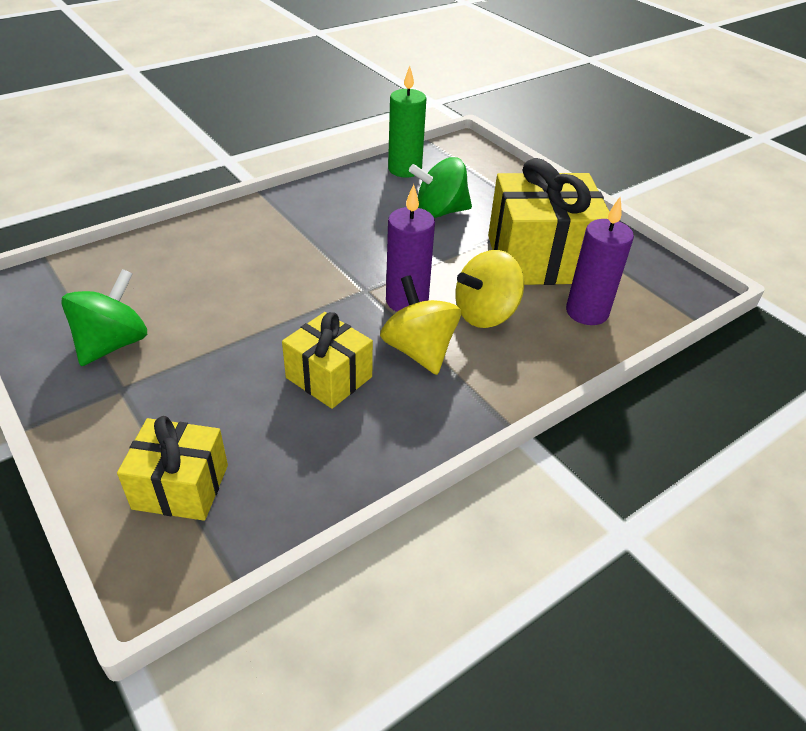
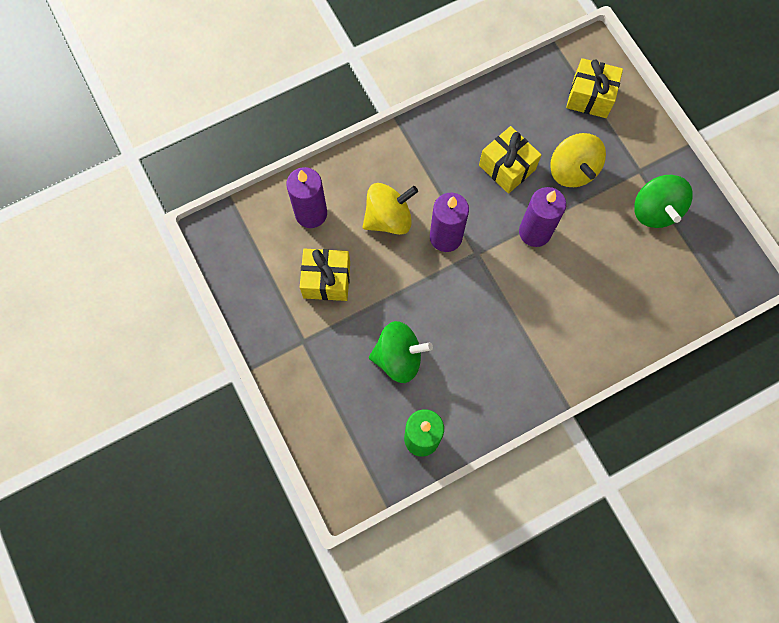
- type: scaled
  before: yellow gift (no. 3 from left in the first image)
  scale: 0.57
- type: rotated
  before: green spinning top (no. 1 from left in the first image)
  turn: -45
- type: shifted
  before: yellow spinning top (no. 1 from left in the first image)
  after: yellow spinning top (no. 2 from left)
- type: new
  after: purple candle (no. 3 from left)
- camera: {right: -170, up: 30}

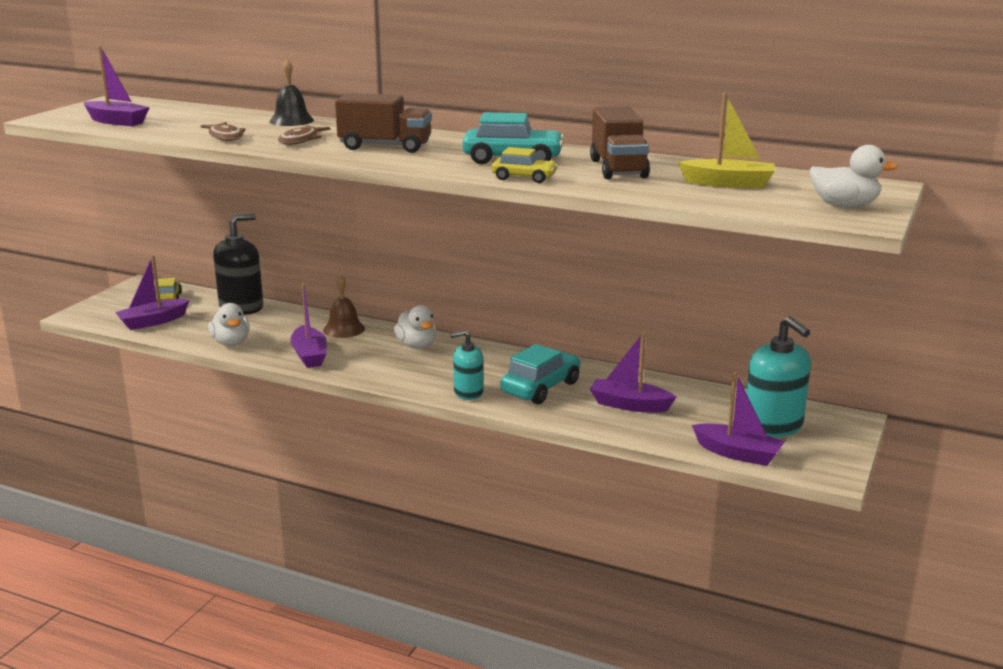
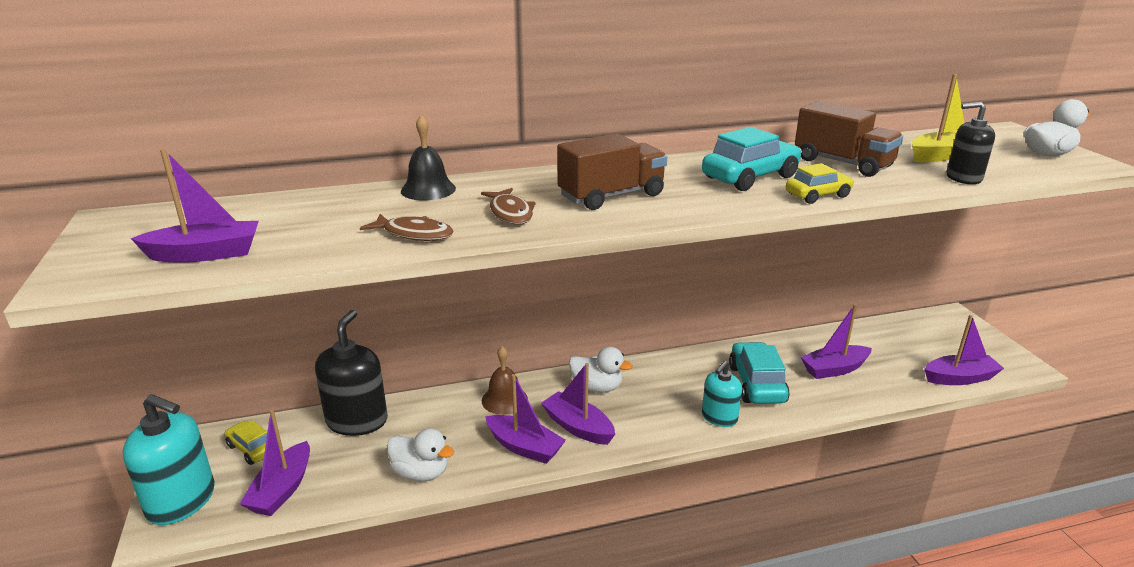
- type: shifted
  before: turquoise soap dispenser (no. 2 from left in the first image)
  after: turquoise soap dispenser (no. 1 from left)
- type: new
  after: black soap dispenser (no. 2 from left)
- type: new
  after: purple boat (no. 4 from left)
- camera: {right: -40, up: 5}

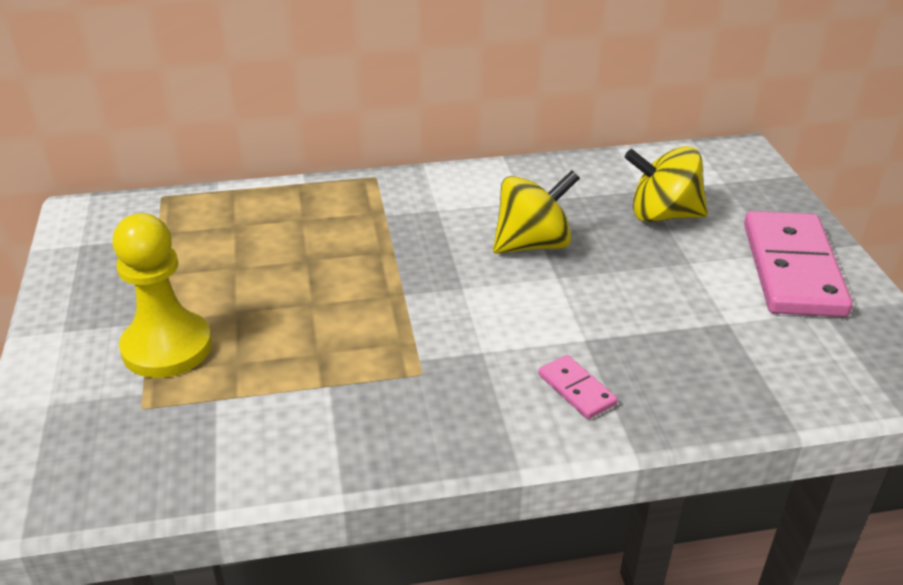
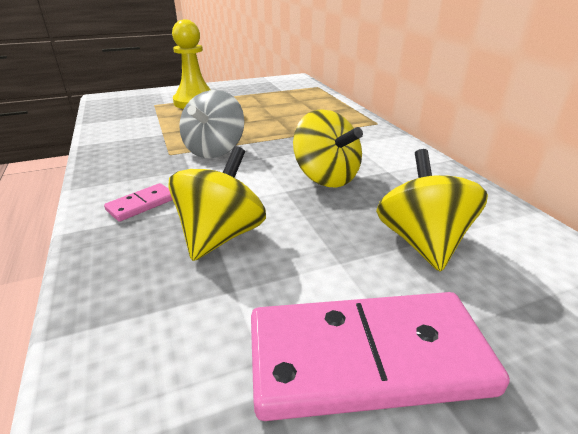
- type: new
  after: grey spinning top
- type: new
  after: yellow spinning top (no. 1 from left)
- camera: {right: 80, up: -5}

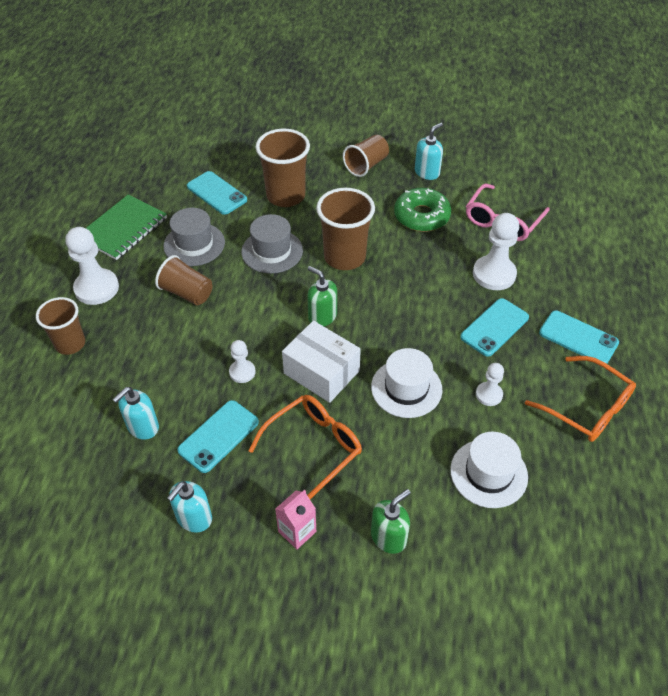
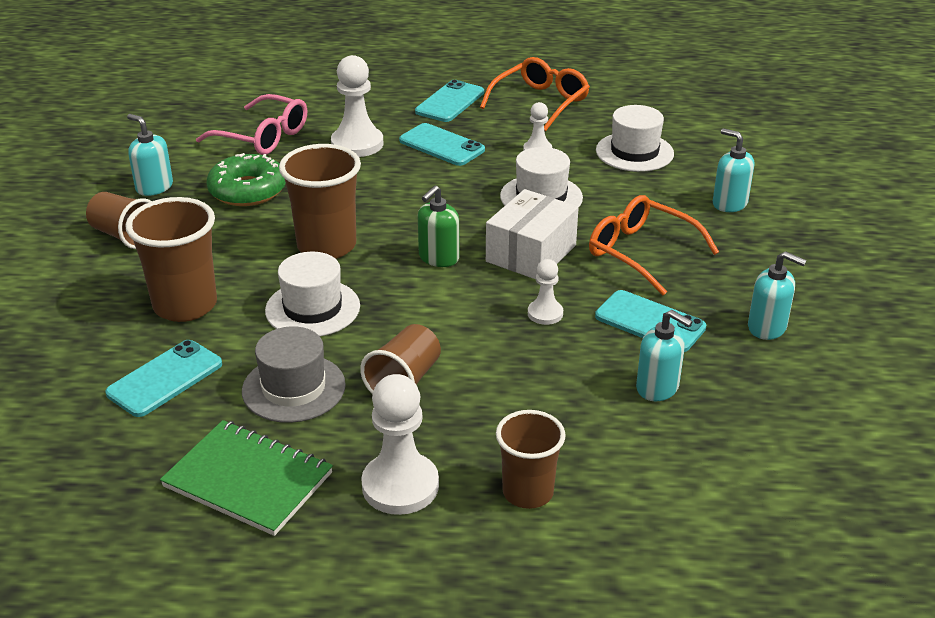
- type: repainted
  before: grey hat (no. 2 from left)
  after: white hat (no. 1 from left)
- type: repainted
  before: green soap dispenser (no. 2 from left)
  after: turquoise soap dispenser (no. 3 from left)
- type: gone
  before: pink carton
- camera: {right: -95, up: -15}

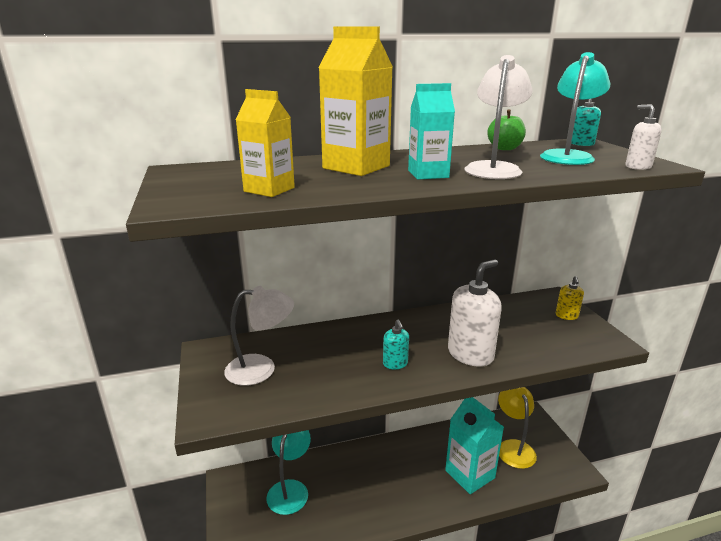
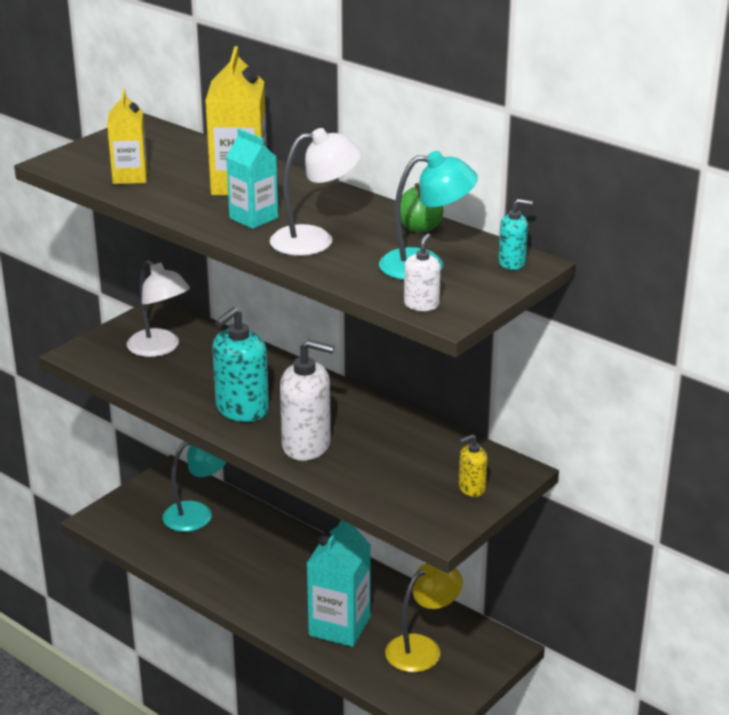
- type: scaled
  before: turquoise soap dispenser (no. 1 from left)
  scale: 1.95
- camera: {right: 55, up: 5}

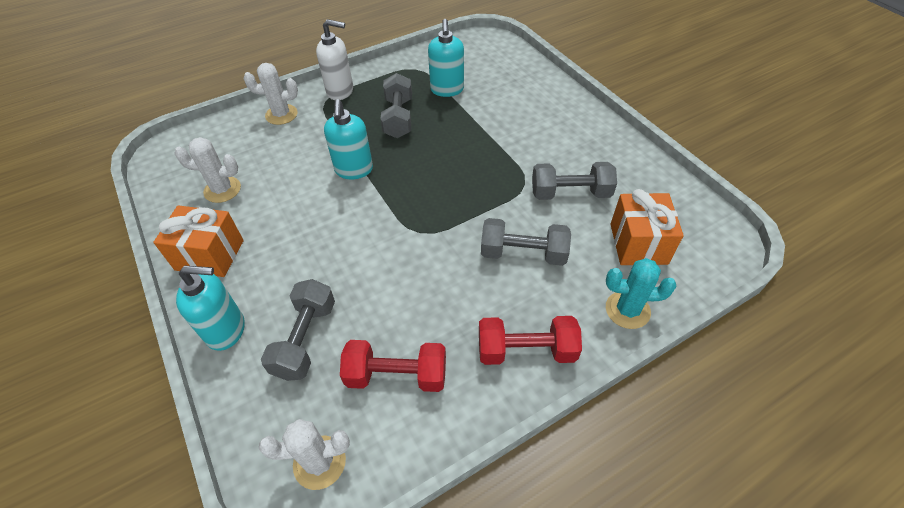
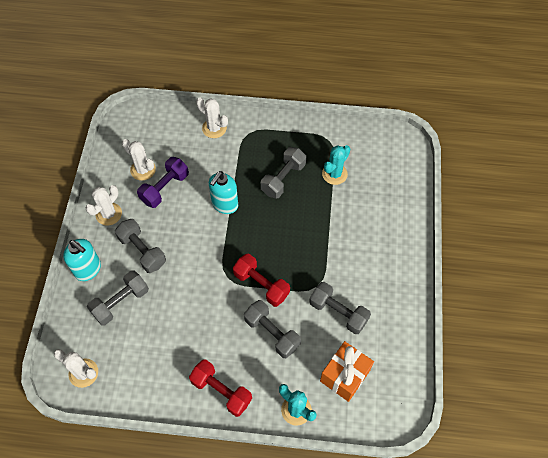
- type: gone
  before: white soap dispenser
- type: swapped
  before: turquoise soap dispenser (no. 3 from left)
  after: turquoise cactus (no. 2 from left)
- type: swapped
  before: orange gift (no. 1 from left)
  after: white cactus (no. 2 from left)
- type: shifted
  before: red dumbbell (no. 1 from left in the first image)
  after: red dumbbell (no. 2 from left)
- type: new
  after: purple dumbbell
- type: new
  after: grey dumbbell (no. 2 from left)
- camera: {right: 35, up: 10}

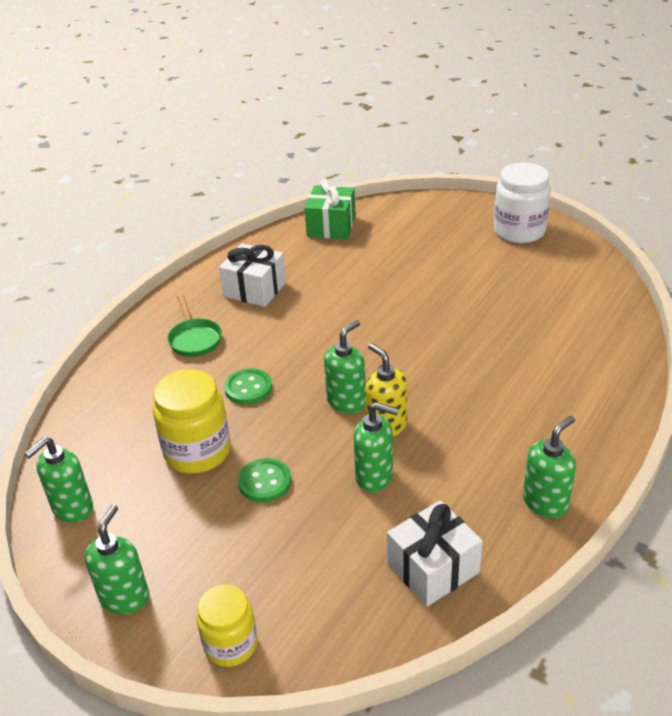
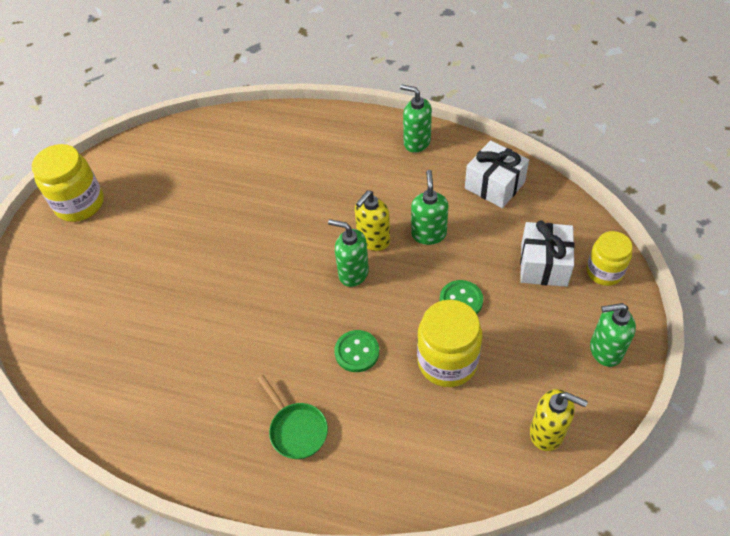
- type: repainted
  before: white jar
  after: yellow jar (no. 1 from left)
- type: gone
  before: green gift
- type: shifted
  before: white gift (no. 1 from left in the first image)
  after: white gift (no. 2 from left)
- type: rotated
  before: green pan
  turn: 90
- type: repainted
  before: green soap dispenser (no. 1 from left)
  after: yellow soap dispenser (no. 2 from left)
- camera: {right: -105, up: 15}

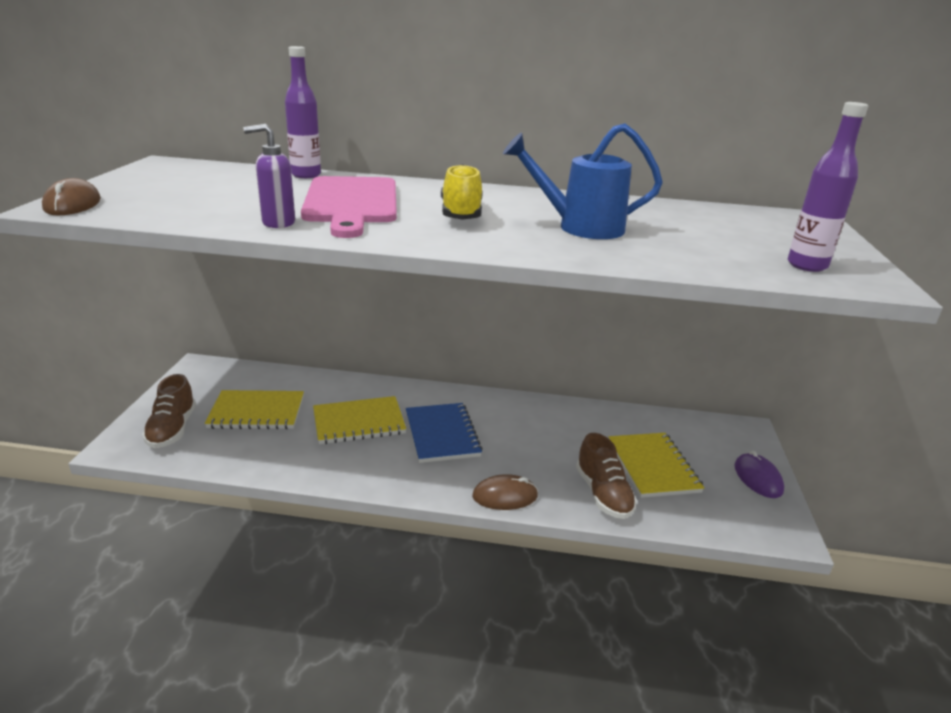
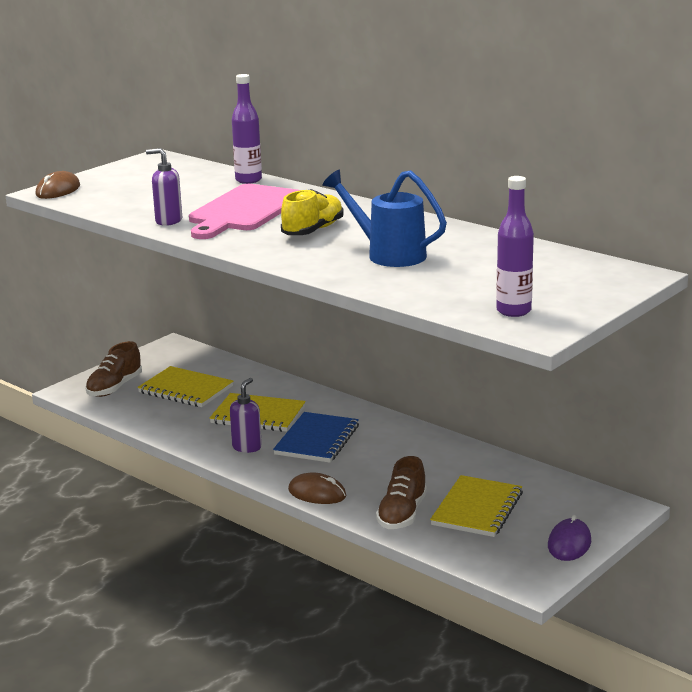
- type: new
  after: purple soap dispenser (no. 2 from left)
- camera: {right: 35, up: -5}

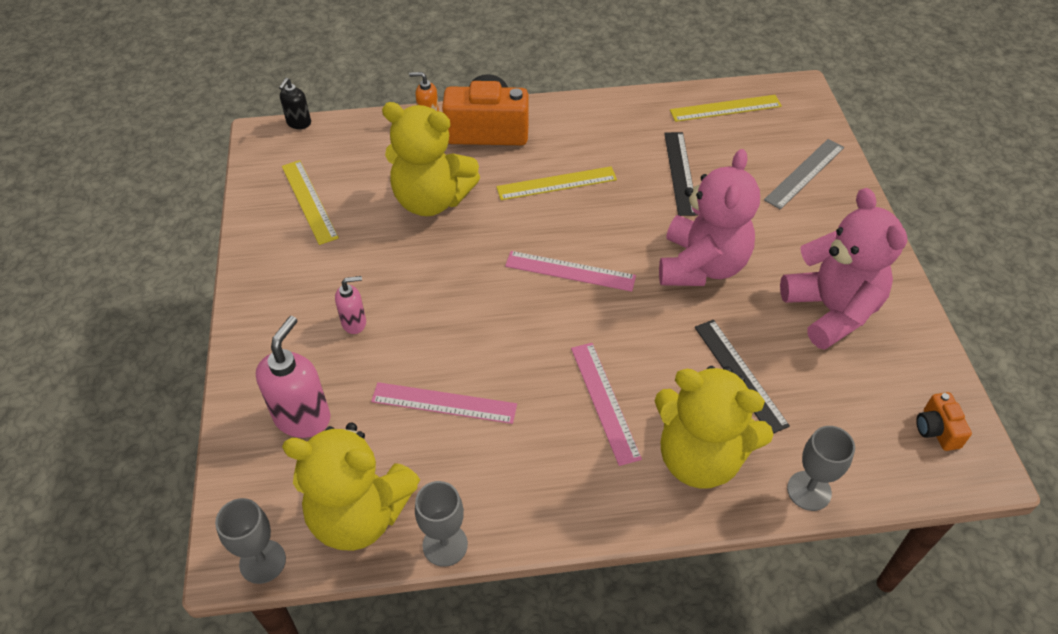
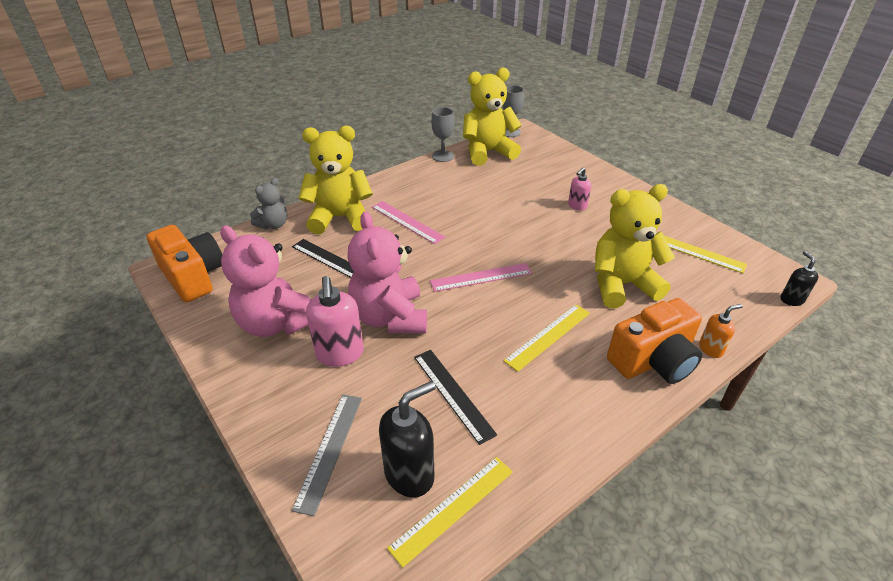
- type: shifted
  before: pink soap dispenser (no. 1 from left)
- type: gone
  before: pink ruler (no. 1 from left)
- type: scaled
  before: orange camera (no. 2 from left in the first image)
  scale: 2.1
- type: swapped
  before: grey goblet (no. 3 from left)
  after: grey teddy bear
- type: new
  after: black soap dispenser (no. 1 from left)
- camera: {right: 150, up: -10}

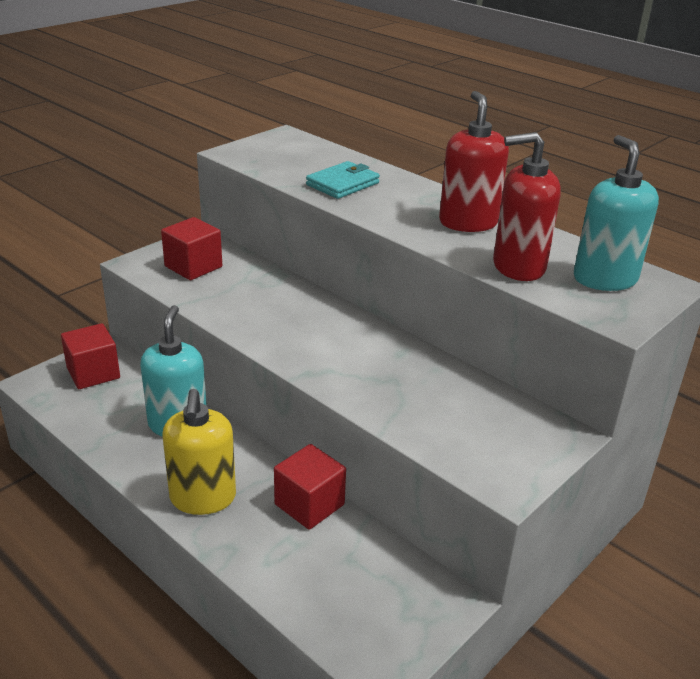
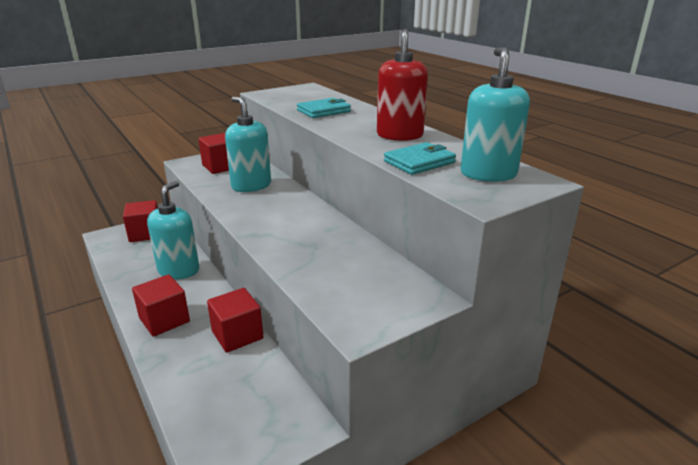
- type: swapped
  before: red soap dispenser (no. 2 from left)
  after: turquoise wallet (no. 2 from left)
- type: swapped
  before: yellow soap dispenser
  after: red cube (no. 2 from left)
- type: new
  after: turquoise soap dispenser (no. 2 from left)
- camera: {right: 15, up: -5}

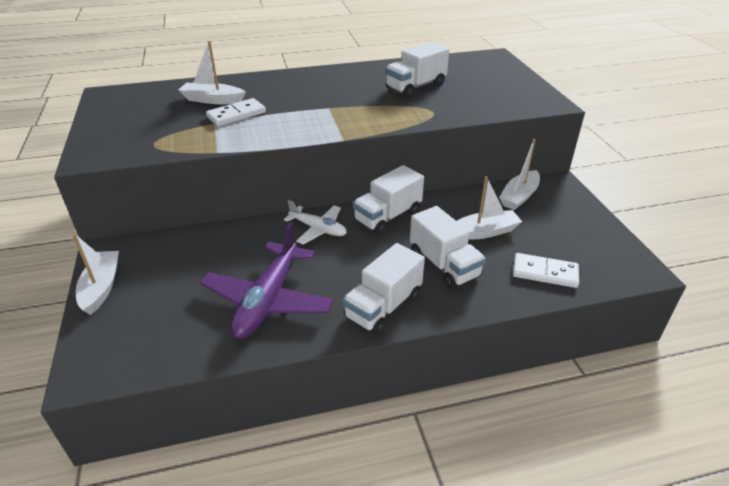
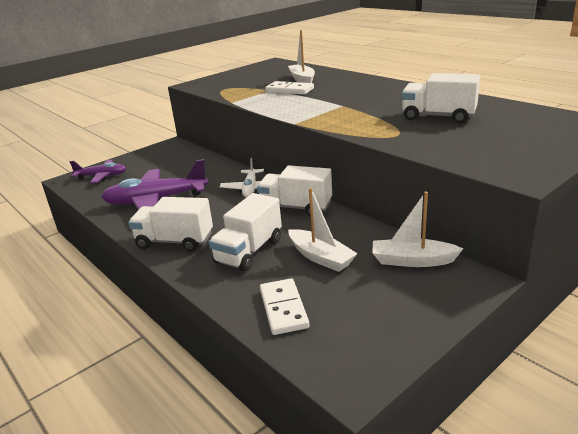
- type: gone
  before: white boat (no. 1 from left)
- type: new
  after: purple plane (no. 1 from left)
- camera: {right: 65, up: -10}

